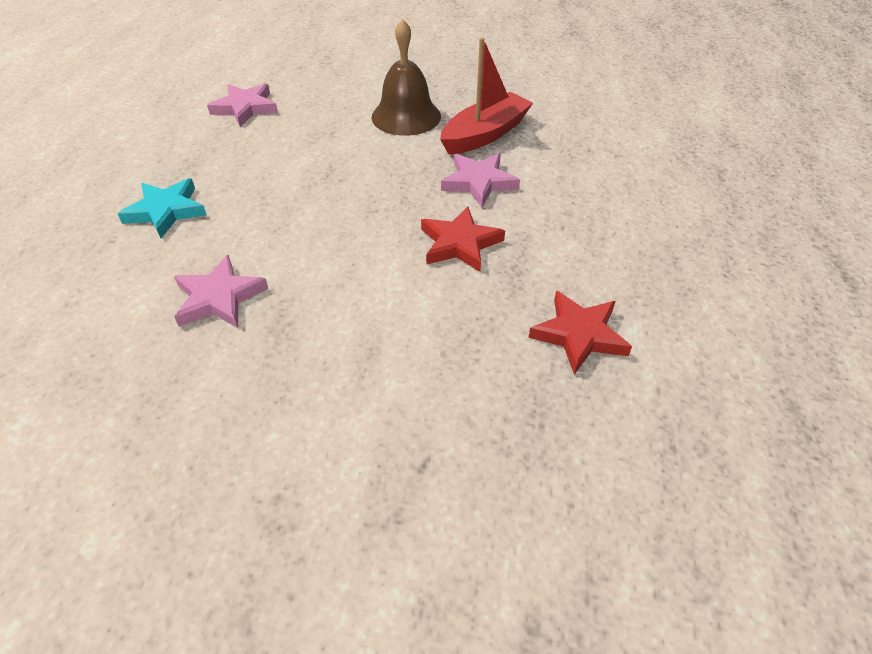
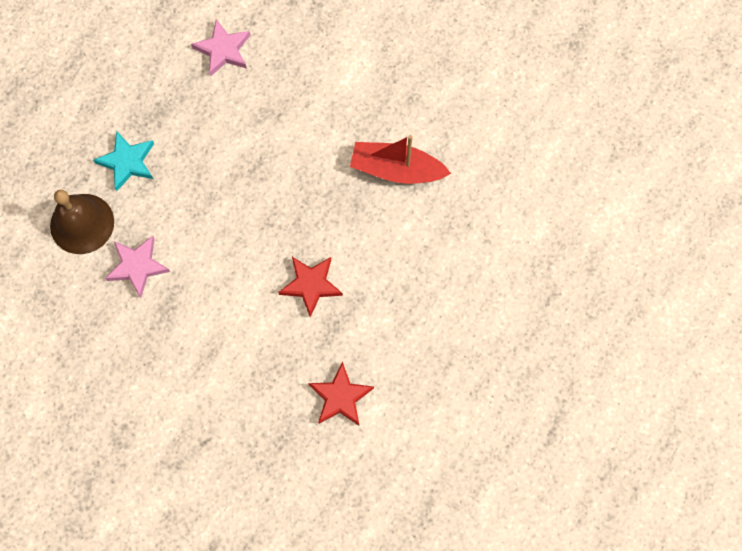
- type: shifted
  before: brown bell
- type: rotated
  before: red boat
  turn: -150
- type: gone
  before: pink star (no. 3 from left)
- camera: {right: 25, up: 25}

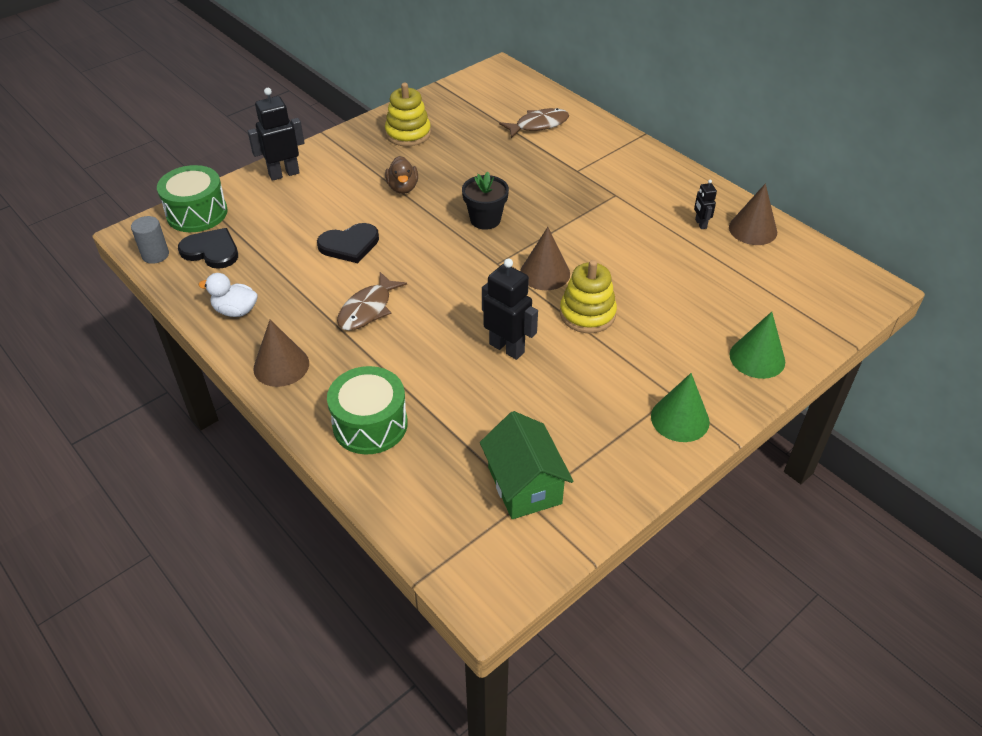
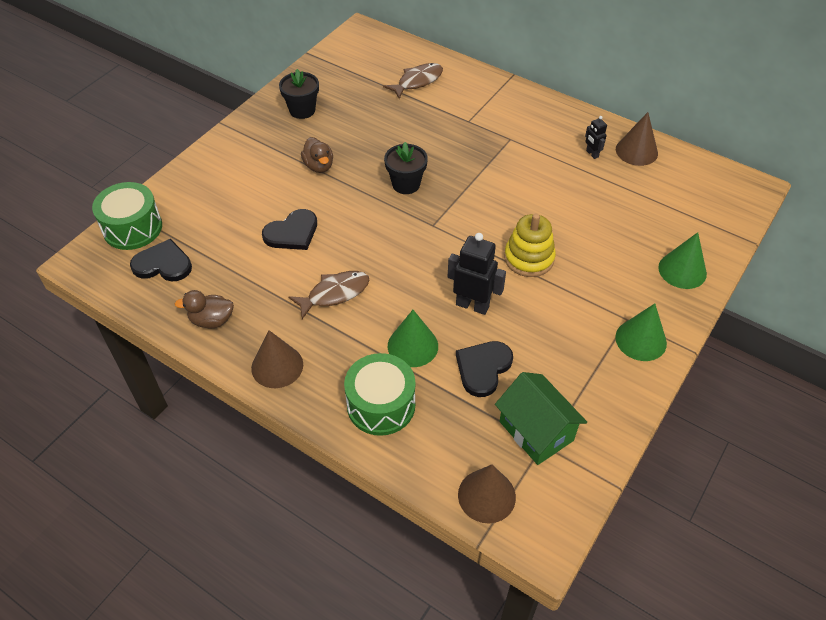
- type: swapped
  before: yellow stacking toy (no. 1 from left)
  after: black flower pot (no. 1 from left)
- type: gone
  before: black robot (no. 1 from left)
- type: gone
  before: grey cylinder
- type: shifted
  before: brown cone (no. 2 from left)
- type: rotated
  before: brown fish (no. 1 from left)
  turn: -135
- type: repainted
  before: white duck
  after: brown duck (no. 1 from left)
- type: new
  after: green cone (no. 1 from left)
- type: new
  after: black heart (no. 3 from left)
- camera: {right: -15, up: 5}

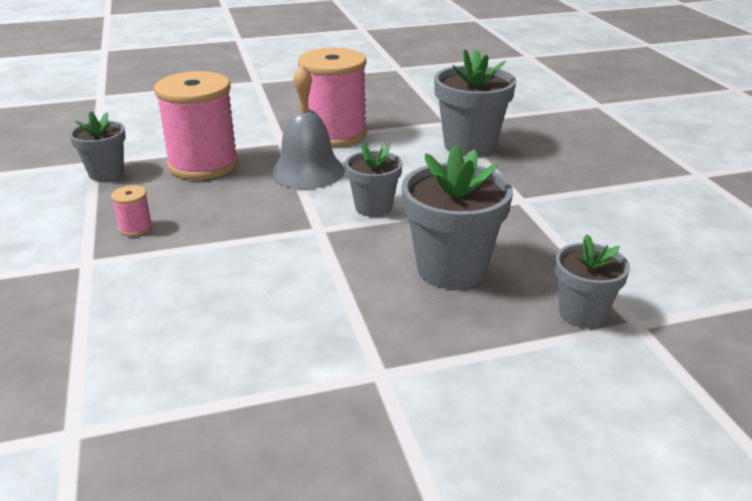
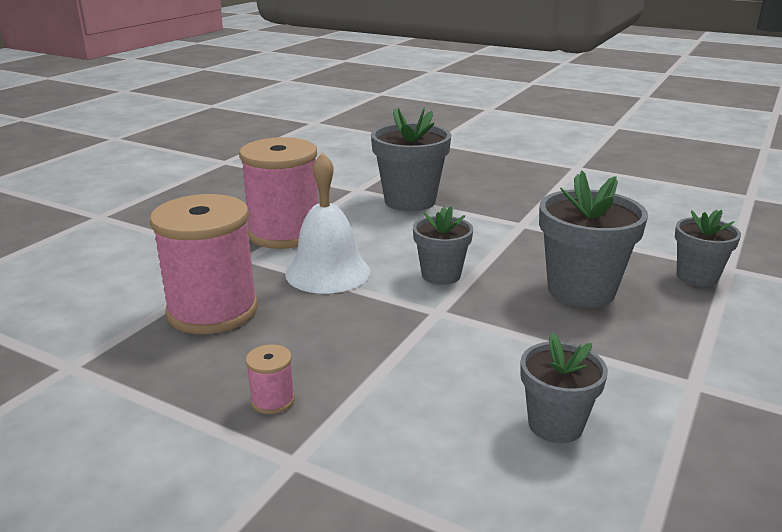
- type: repainted
  before: grey bell
  after: white bell
- type: shifted
  before: grey flower pot (no. 1 from left in the first image)
  after: grey flower pot (no. 3 from left)
- camera: {right: -45, up: -5}

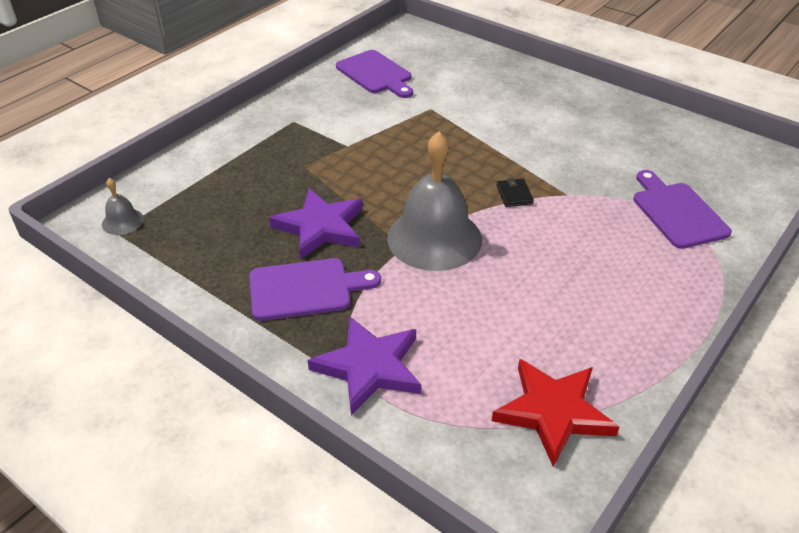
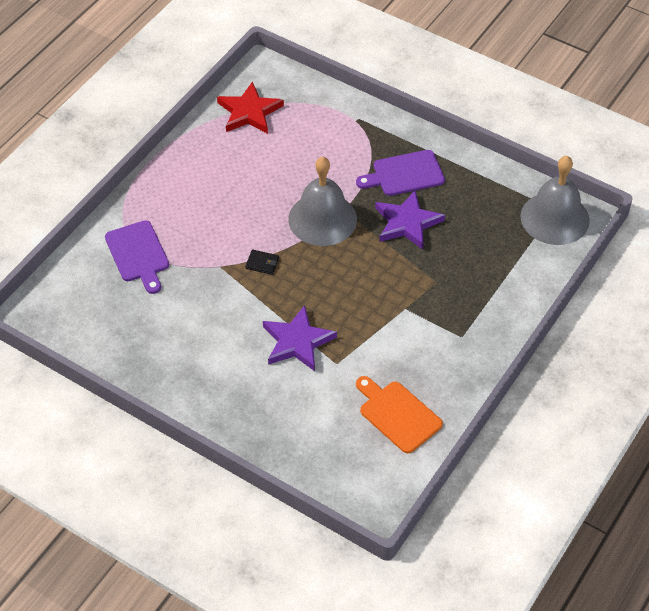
- type: repainted
  before: purple cutting board (no. 2 from left)
  after: orange cutting board
- type: scaled
  before: grey bell (no. 1 from left in the first image)
  scale: 2.27
- type: rotated
  before: black wallet
  turn: -60
- type: shifted
  before: purple star (no. 2 from left in the first image)
  after: purple star (no. 1 from left)
- camera: {right: 175, up: 10}

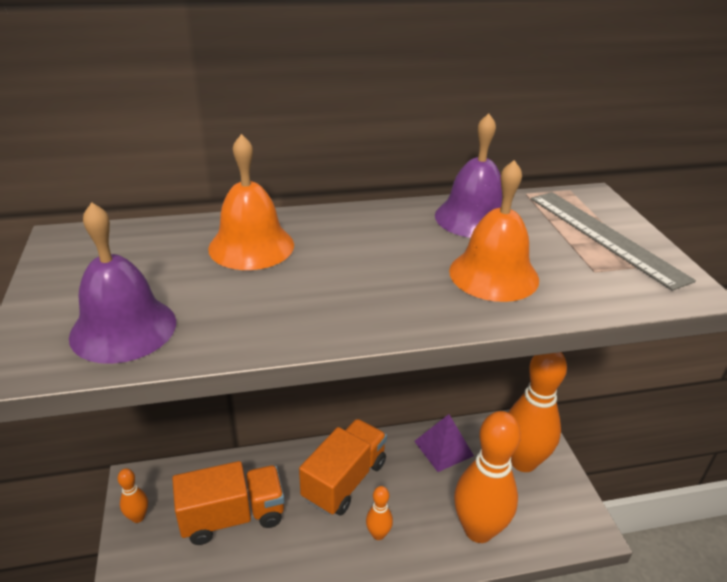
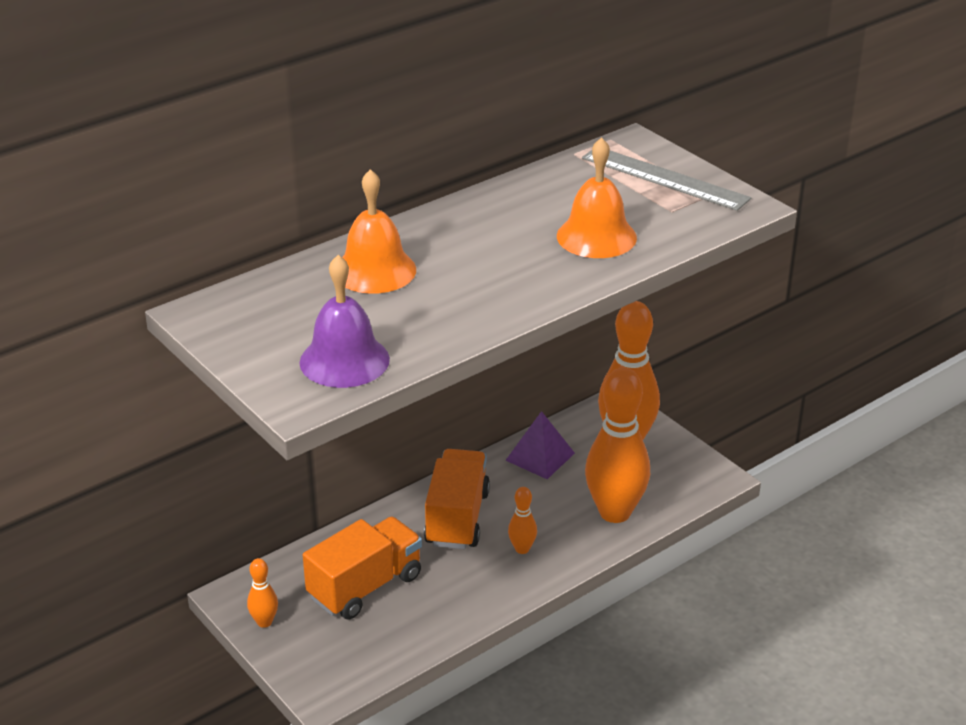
- type: gone
  before: purple bell (no. 2 from left)
- camera: {right: -25, up: 0}

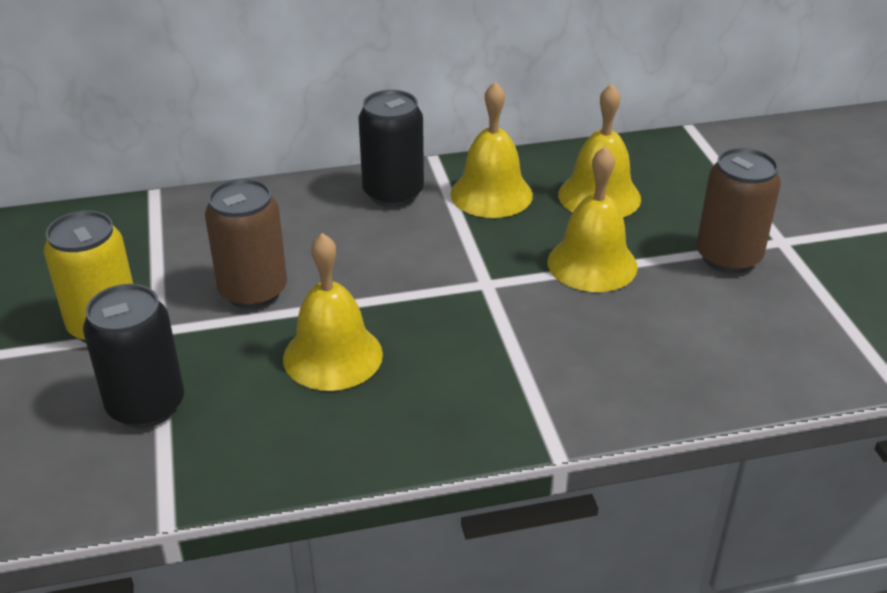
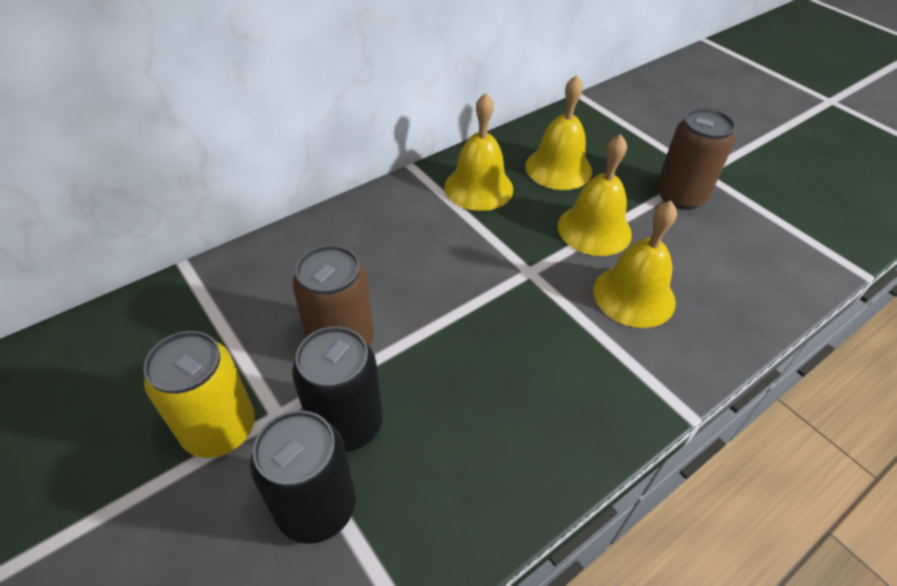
- type: shifted
  before: black can (no. 2 from left)
- type: shifted
  before: yellow bell (no. 1 from left in the first image)
  after: yellow bell (no. 4 from left)
- camera: {right: -25, up: 10}

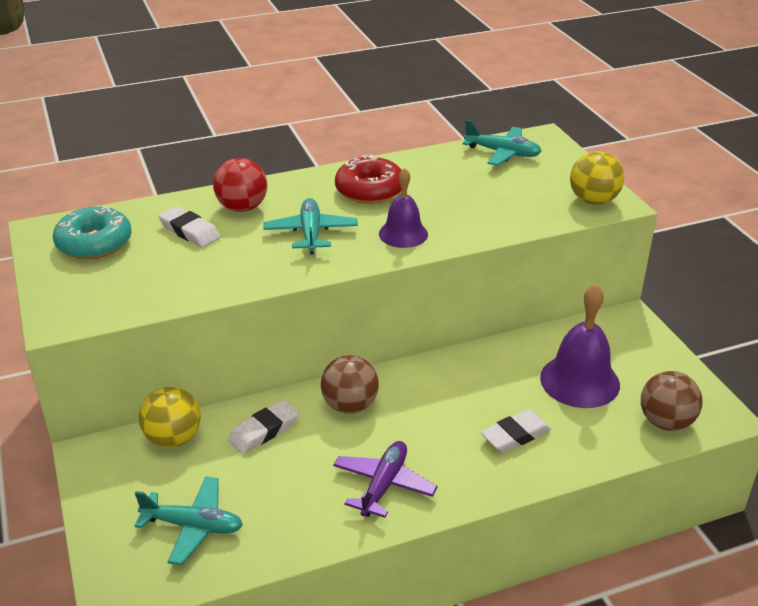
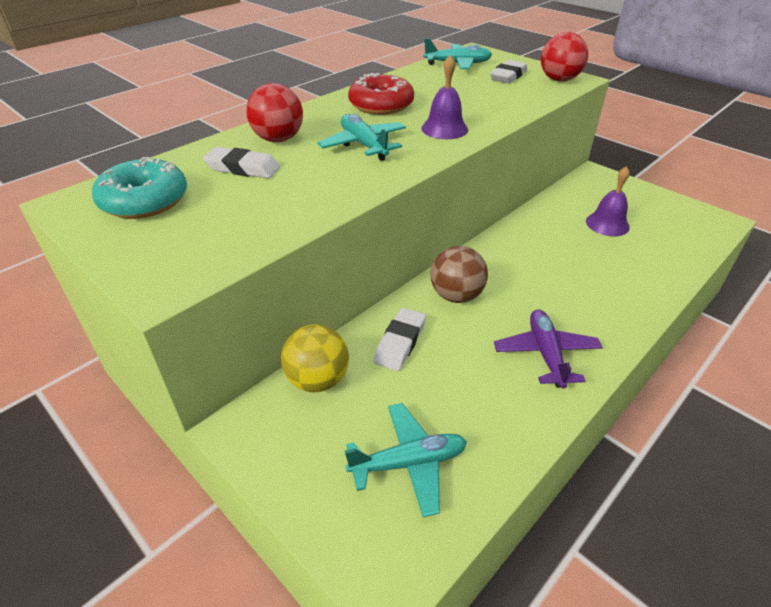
- type: repainted
  before: yellow ball (no. 2 from left)
  after: red ball (no. 2 from left)
- type: scaled
  before: purple bell (no. 2 from left)
  scale: 0.63
- type: gone
  before: brown ball (no. 2 from left)
- type: shifted
  before: white eraser (no. 3 from left)
- camera: {right: -25, up: 5}

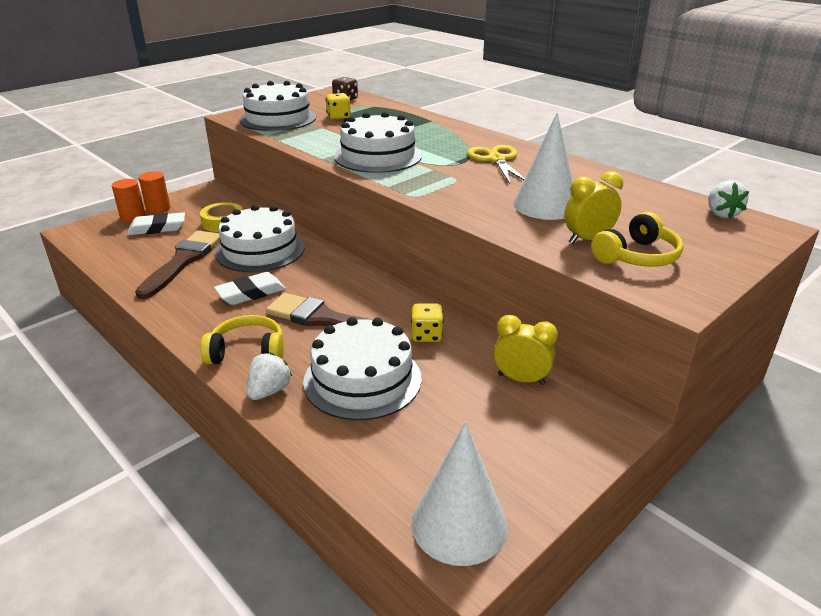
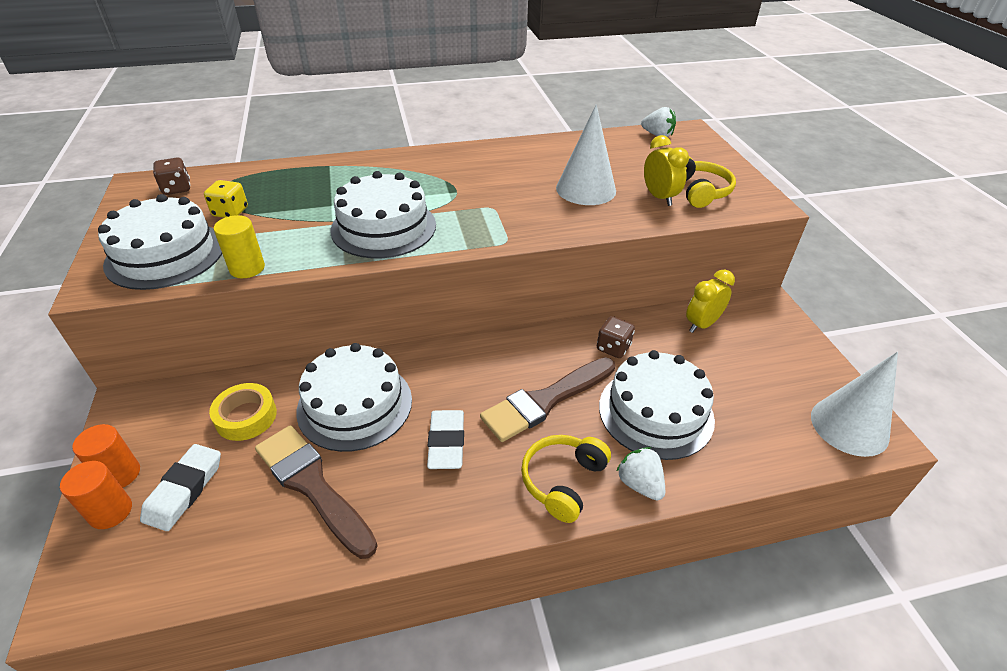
- type: gone
  before: yellow scissors
- type: rotated
  before: yellow clock (no. 2 from left in the first image)
  turn: 150
- type: repainted
  before: yellow dice (no. 2 from left)
  after: brown dice (no. 2 from left)
- type: new
  after: yellow cylinder
- camera: {right: -60, up: 10}

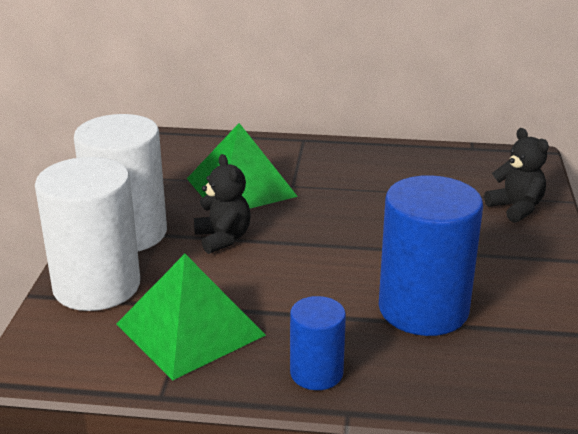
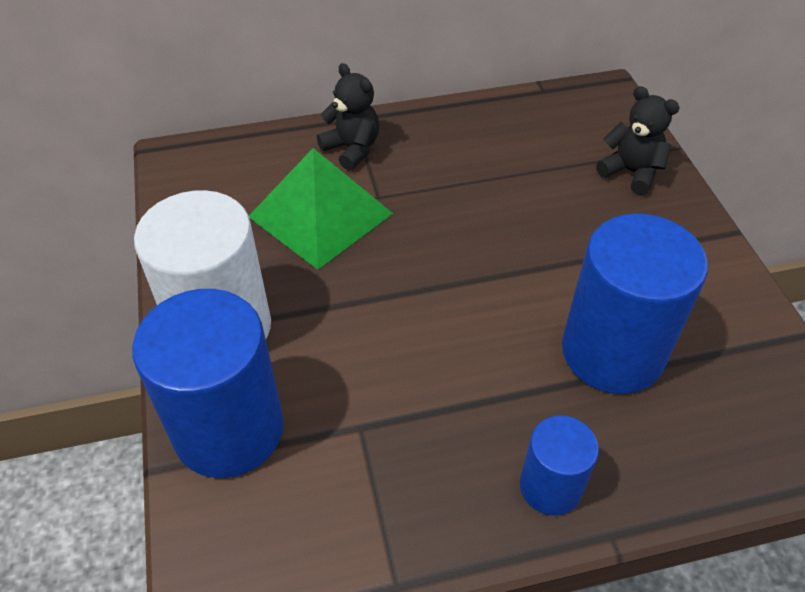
- type: shifted
  before: black teddy bear (no. 1 from left)
- type: repainted
  before: white cylinder (no. 1 from left)
  after: blue cylinder (no. 1 from left)
- type: gone
  before: green pyramid (no. 1 from left)
- camera: {right: -20, up: 20}

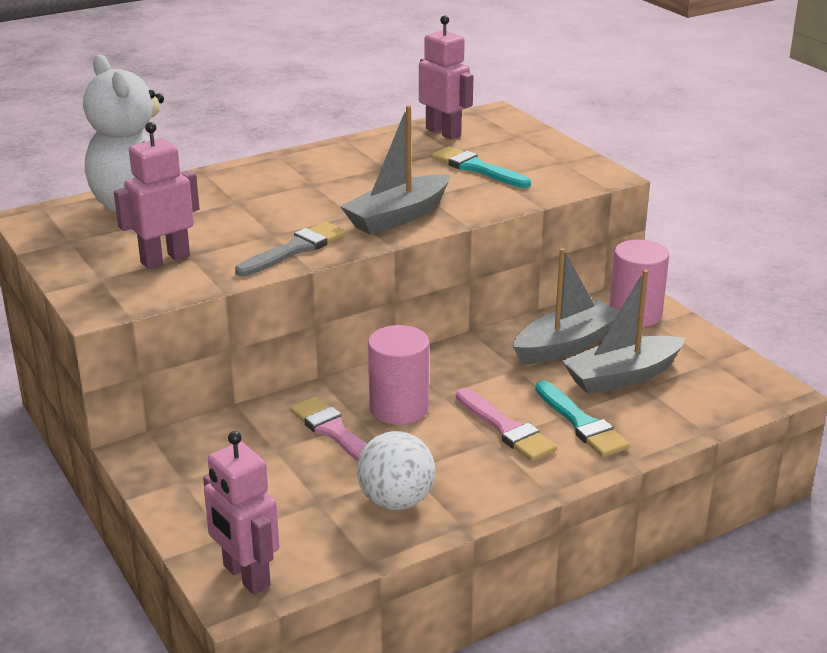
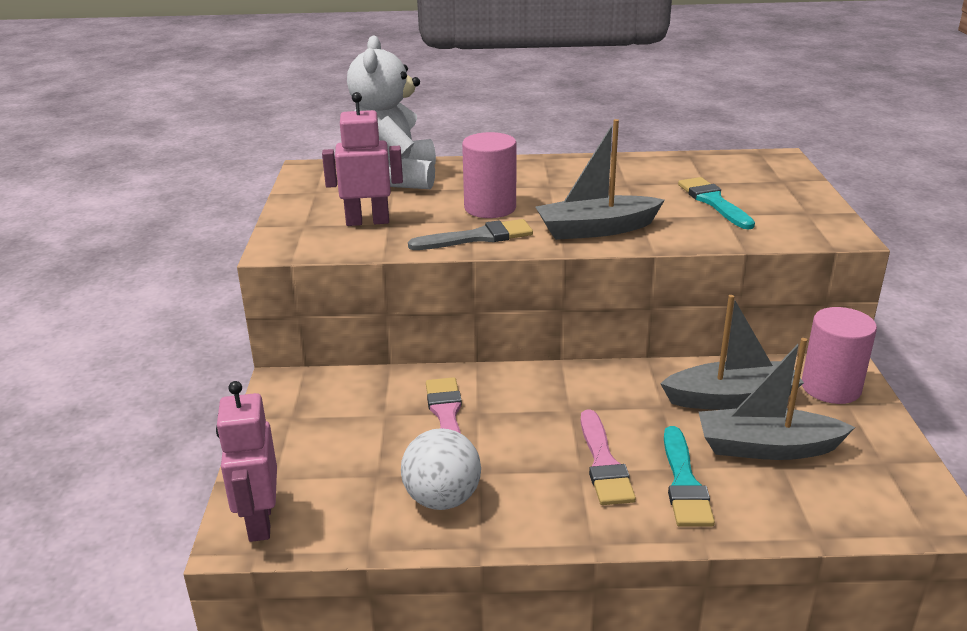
- type: gone
  before: pink robot (no. 3 from left)
- type: shifted
  before: pink cylinder (no. 1 from left)
- camera: {right: 30, up: 0}

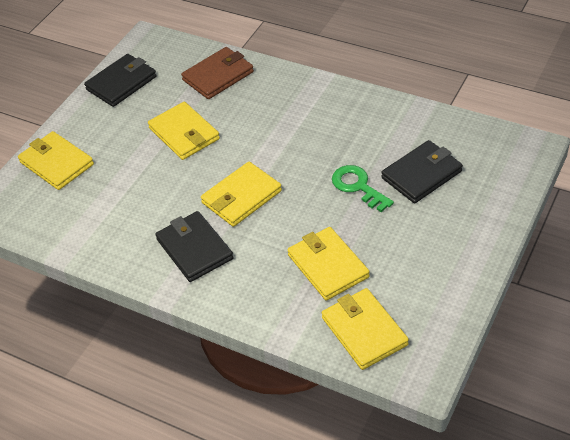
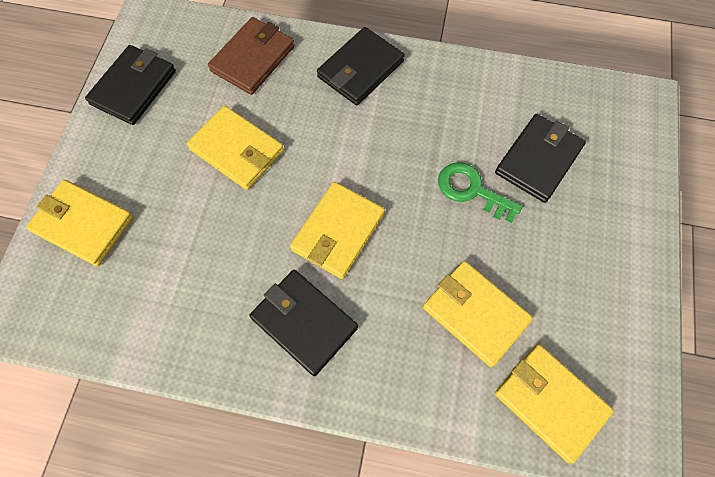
- type: new
  after: black wallet (no. 3 from left)
- camera: {right: -20, up: 20}

